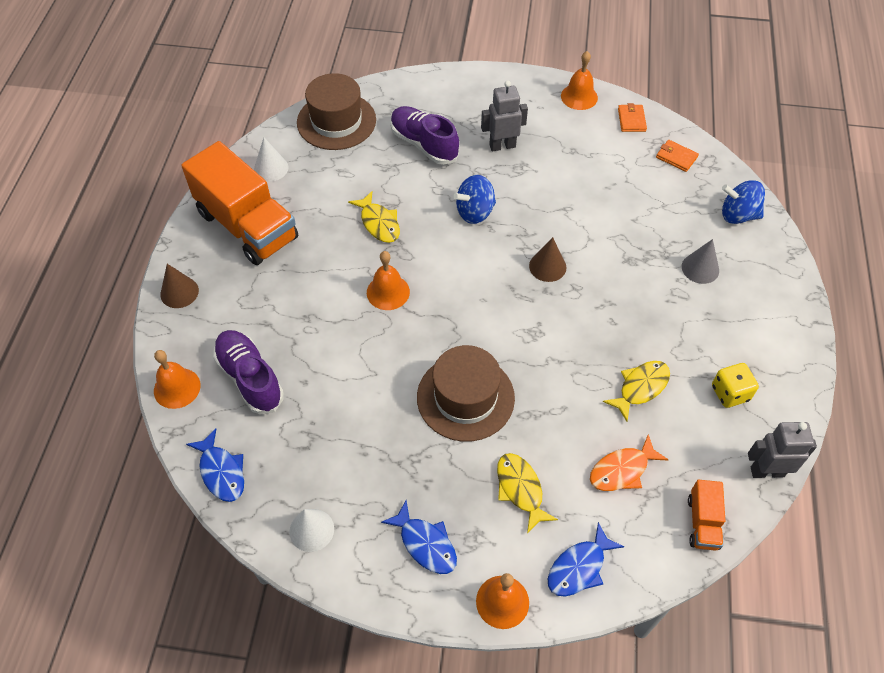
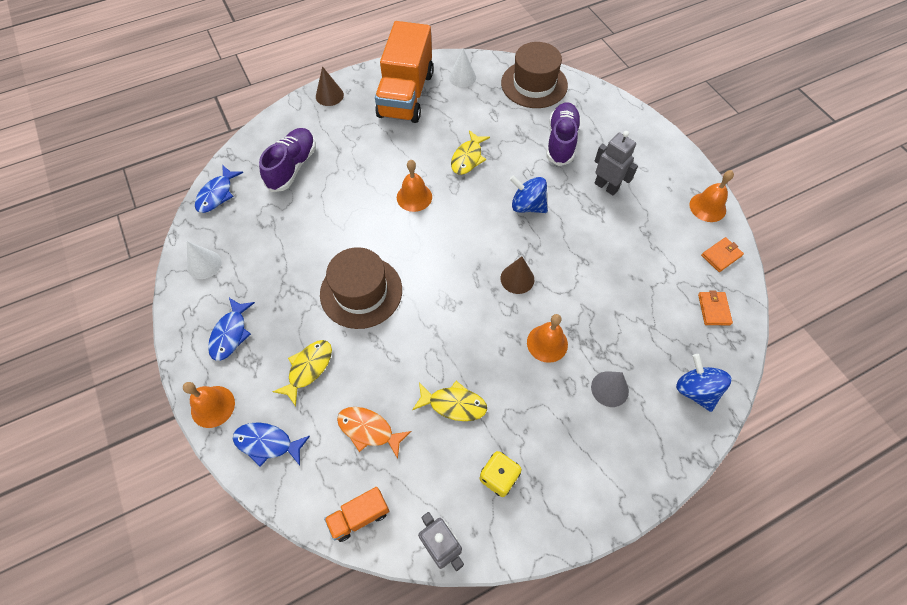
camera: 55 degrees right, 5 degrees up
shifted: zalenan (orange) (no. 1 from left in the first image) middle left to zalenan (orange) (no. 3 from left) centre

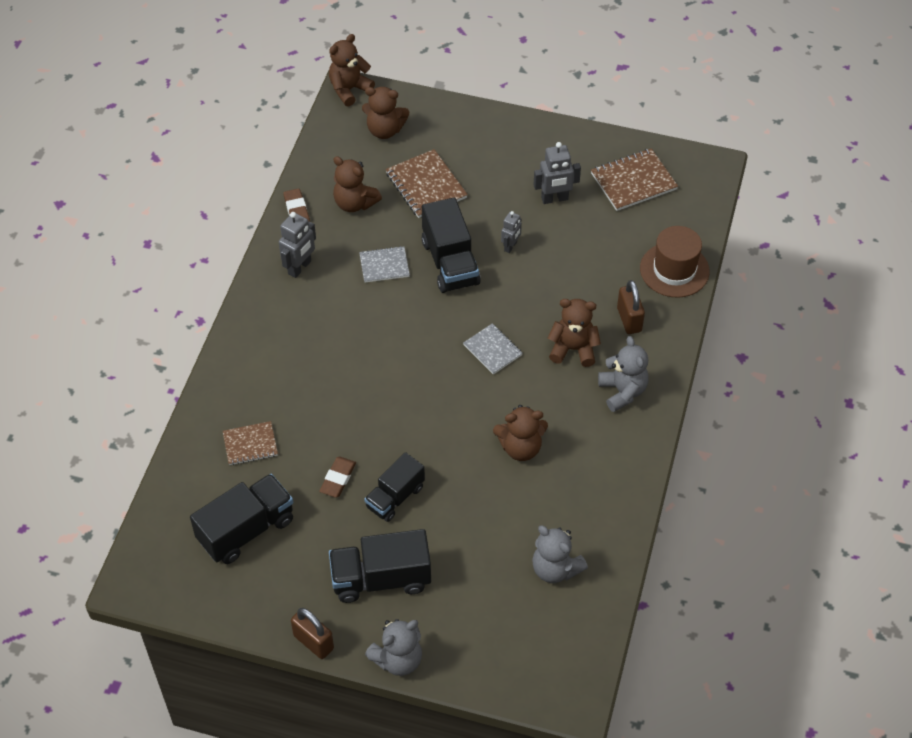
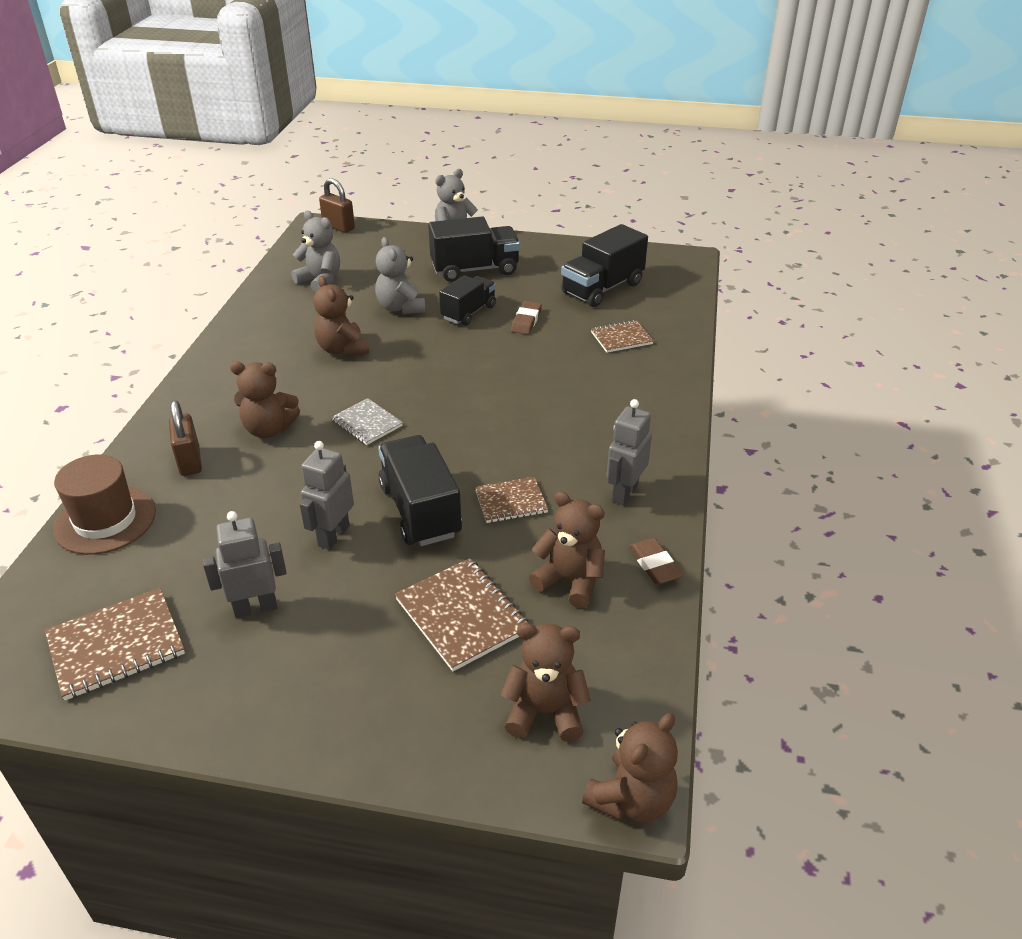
camera: 175 degrees right, 15 degrees down
shifted: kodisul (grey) (no. 3 from left in the first image) middle right to kodisul (grey) (no. 2 from left) top centre; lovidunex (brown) (no. 1 from left in the first image) bottom centre to lovidunex (brown) (no. 2 from left) top left
repainted: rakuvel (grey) (no. 1 from left) centre to rakuvel (brown) (no. 3 from left) centre
rotated: kodisul (brown) (no. 4 from left in the first image) centre = centre 105 degrees counterclockwise
scaled: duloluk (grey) (no. 2 from left) top centre = middle left x1.56

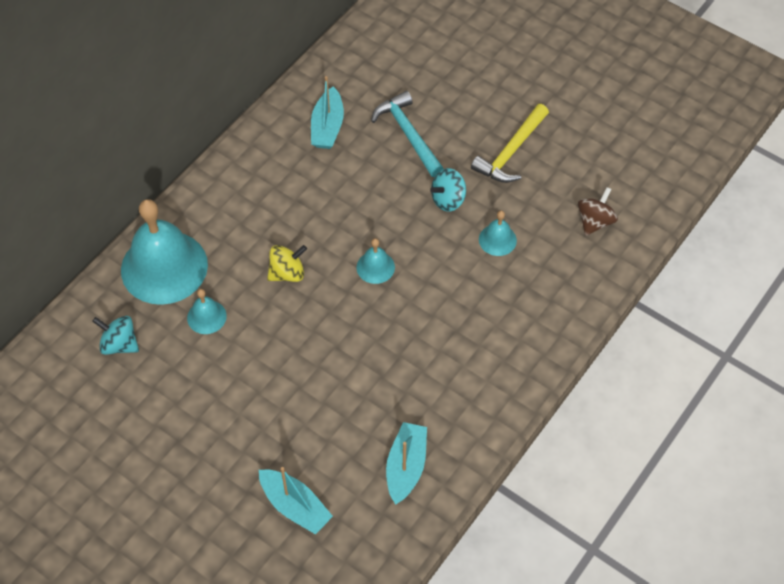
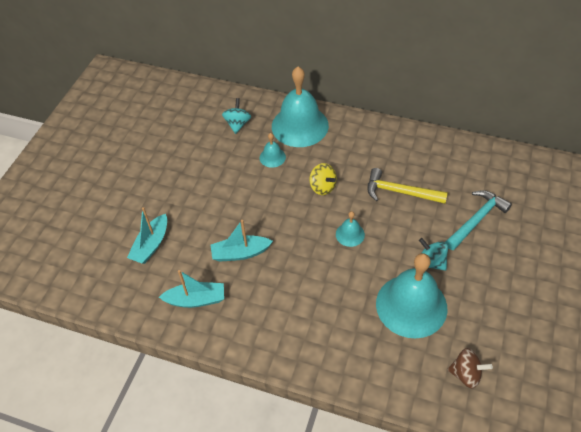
camera: 75 degrees right, 5 degrees down
shifted: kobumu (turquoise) (no. 2 from left in the first image) top centre to kobumu (turquoise) (no. 3 from left) centre; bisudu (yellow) top centre to middle right
scaled: zalenan (turquoise) (no. 4 from left) centre = bottom right x2.25

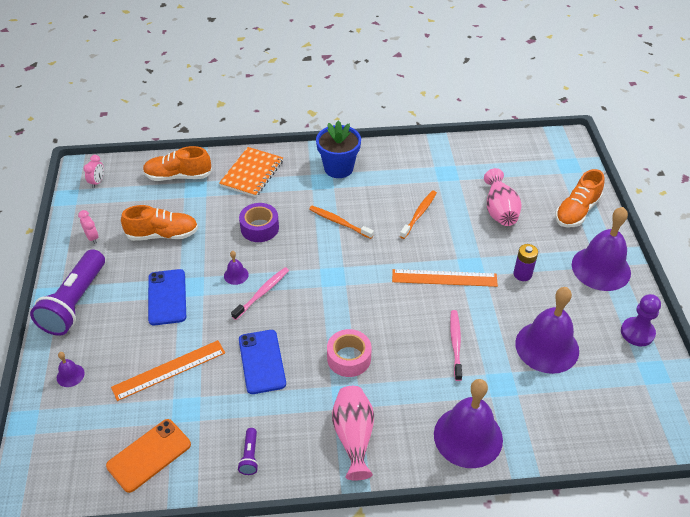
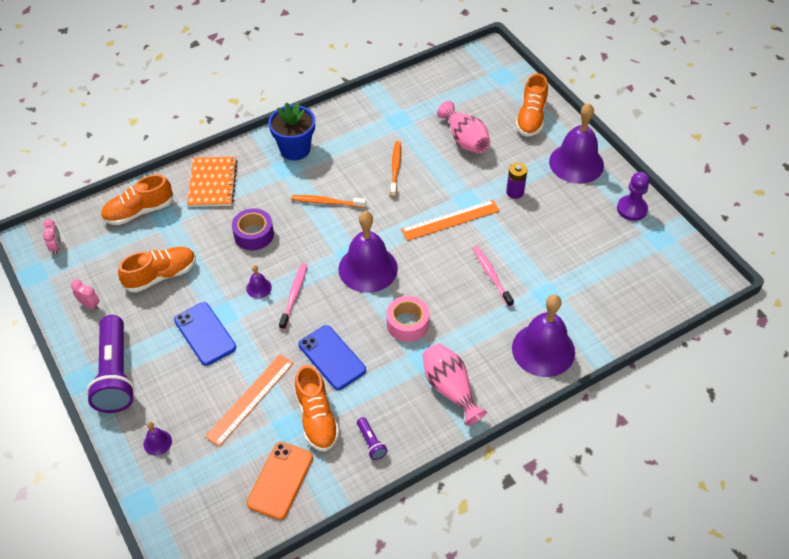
camera: 25 degrees left, 5 degrees up
new: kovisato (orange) (no. 3 from left) bottom centre
shifted: zalenan (purple) (no. 4 from left in the first image) middle right to zalenan (purple) (no. 3 from left) centre

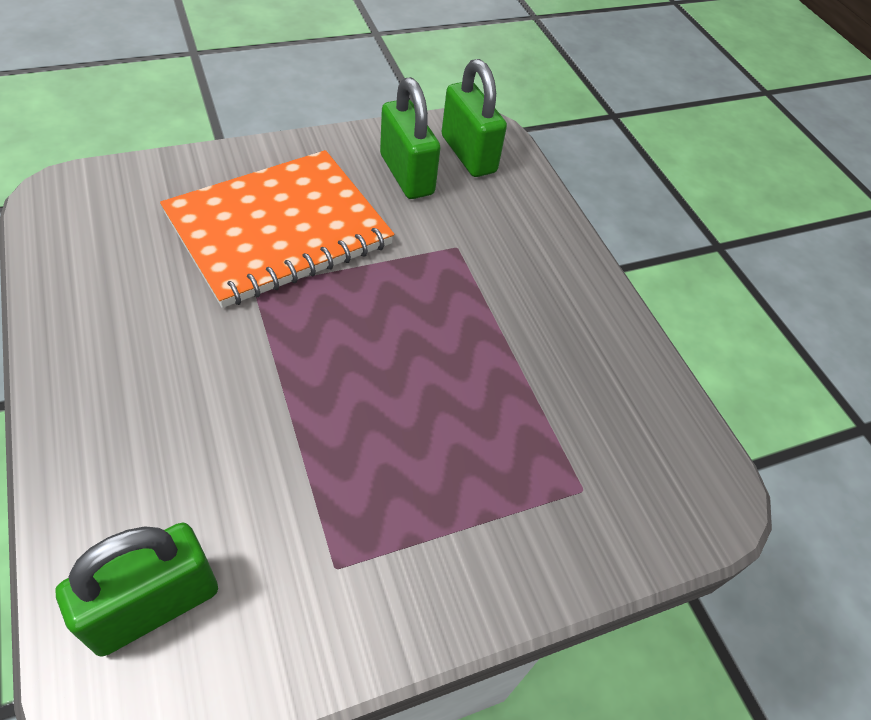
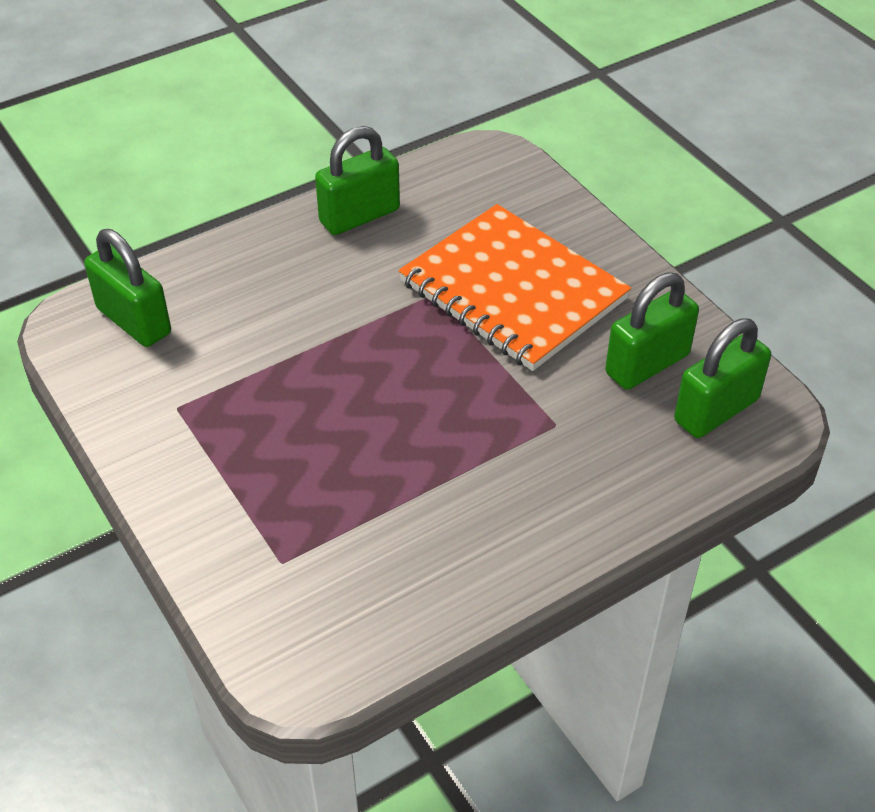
camera: 85 degrees right, 5 degrees down
new: lovidunex (green) (no. 2 from left) top centre

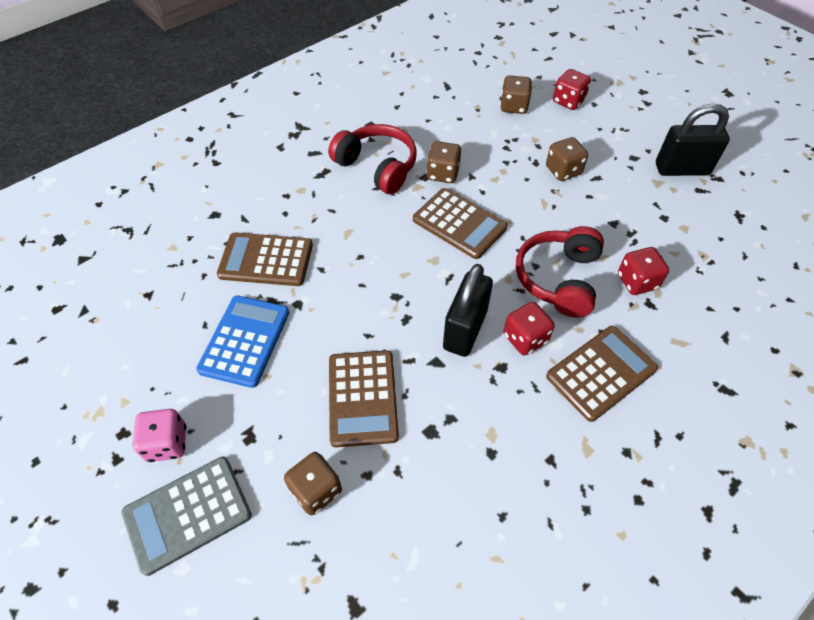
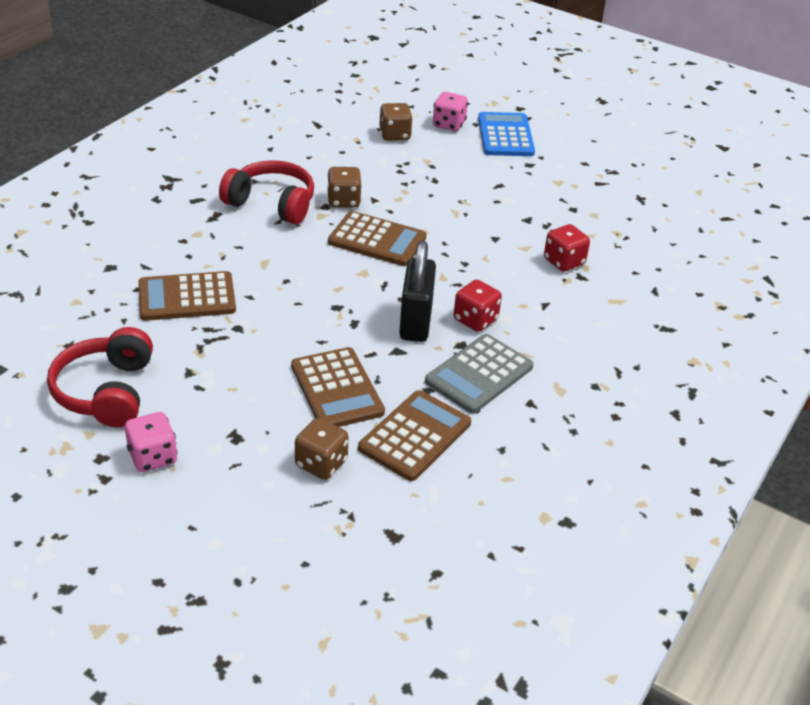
camera: 20 degrees left, 15 degrees down
gone: lovidunex (black) (no. 2 from left) top right; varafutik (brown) (no. 4 from left) top right
shifted: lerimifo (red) (no. 2 from left in the first image) middle right to lerimifo (red) (no. 1 from left) middle left; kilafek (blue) middle left to top centre; kilafek (brown) (no. 4 from left) middle right to centre; kilafek (grey) bottom left to centre
repainted: varafutik (red) (no. 2 from left) top right to varafutik (pink) (no. 2 from left) top centre

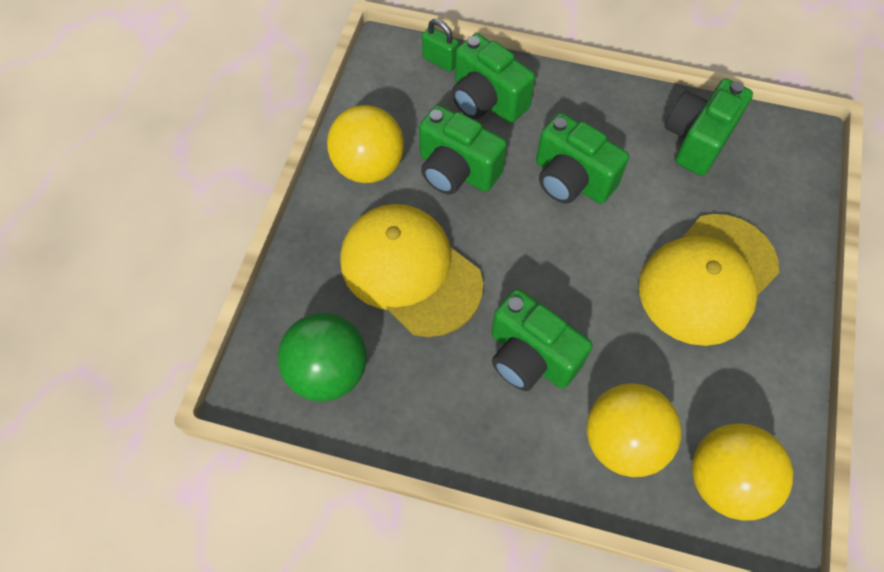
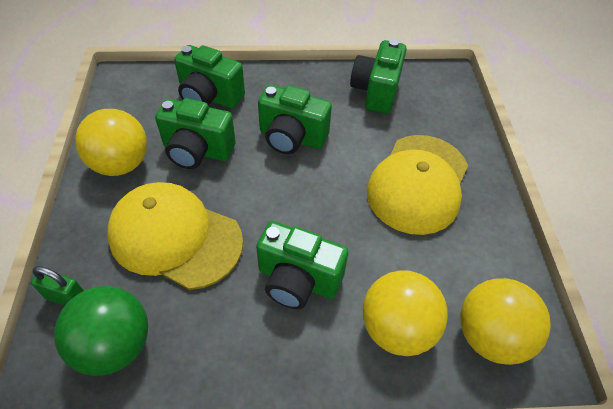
camera: 20 degrees left, 10 degrees down
shifted: lovidunex (green) top centre to bottom left

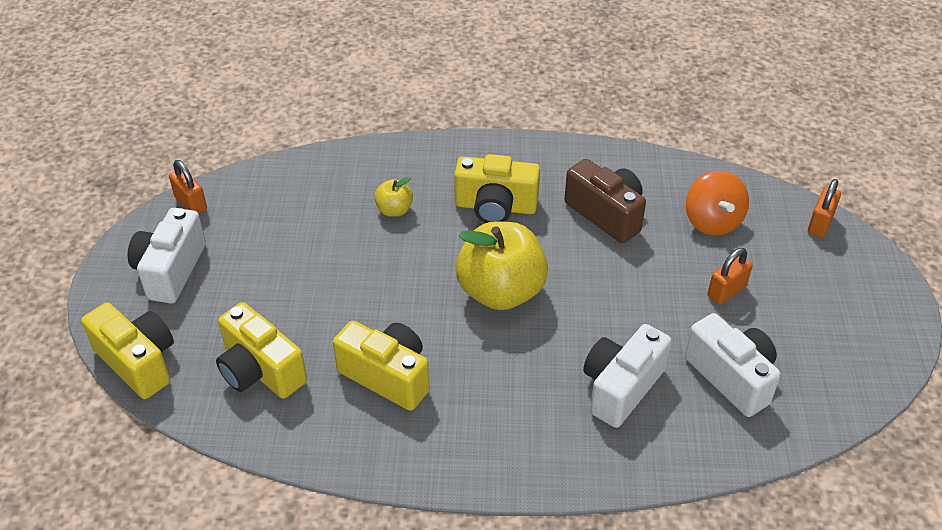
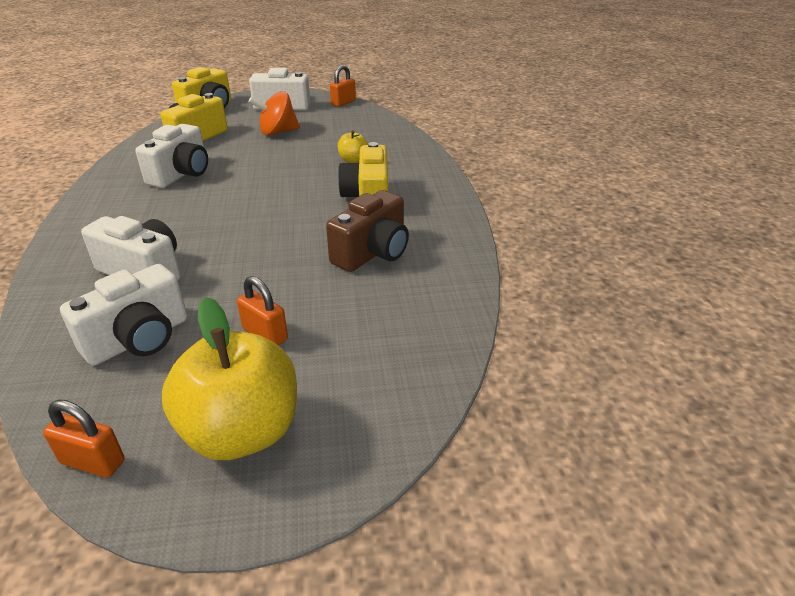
camera: 80 degrees right, 10 degrees down
shifted: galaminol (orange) middle right to top centre; lovidunex (orange) (no. 3 from left in the first image) middle right to lovidunex (orange) (no. 1 from left) bottom left; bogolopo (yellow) (no. 2 from left in the first image) centre to bogolopo (yellow) (no. 1 from left) middle left
repainted: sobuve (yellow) (no. 3 from left) bottom centre to sobuve (white) (no. 3 from left) top left

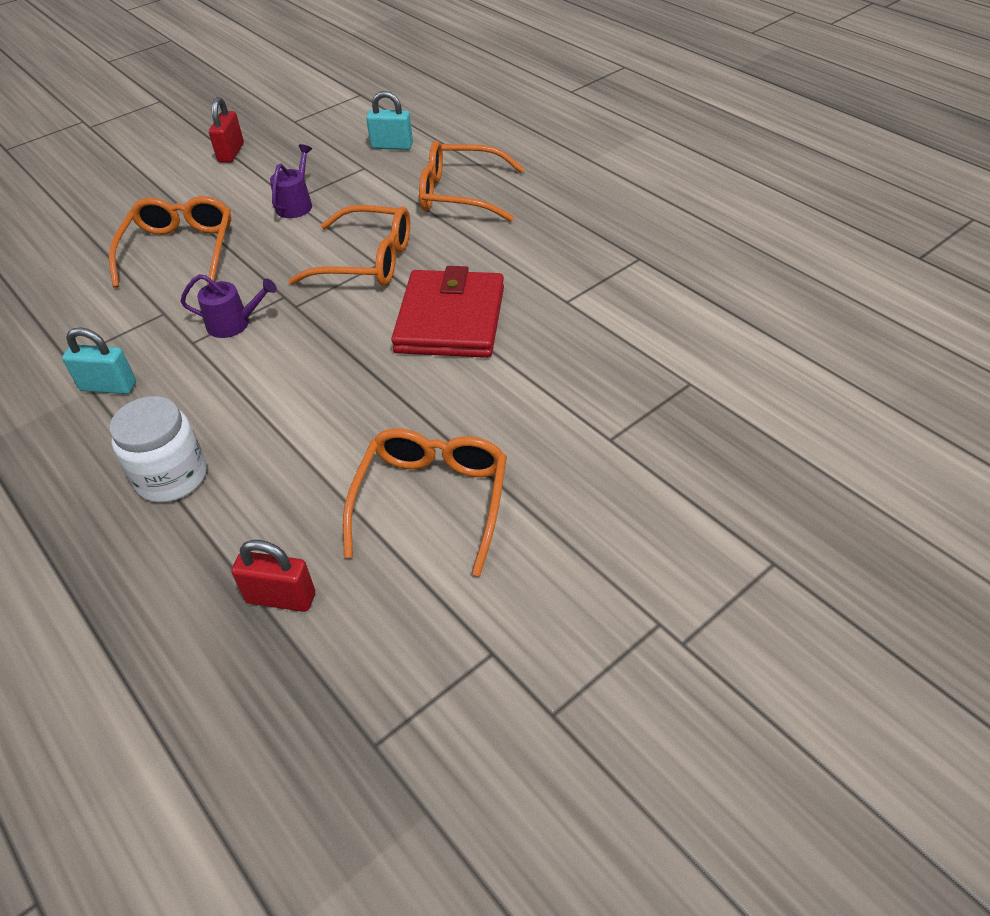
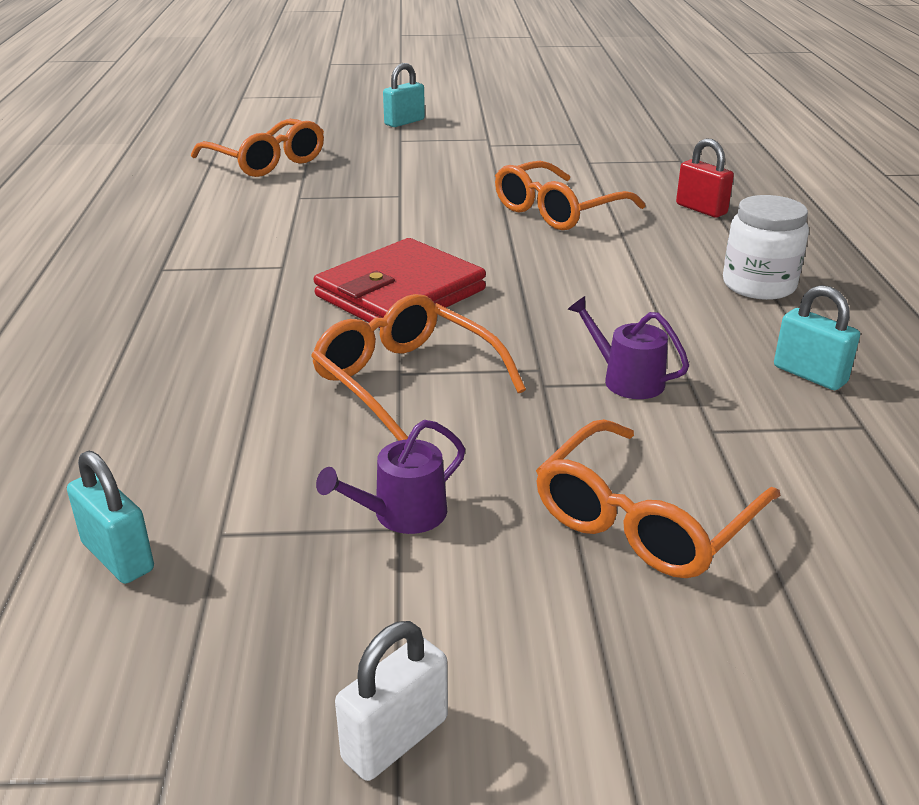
camera: 145 degrees left, 15 degrees down
new: lovidunex (turquoise) (no. 2 from left) top centre
shifted: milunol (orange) (no. 4 from left in the first image) top centre to milunol (orange) (no. 1 from left) top left
repainted: lovidunex (red) (no. 1 from left) top left to lovidunex (white) bottom centre

